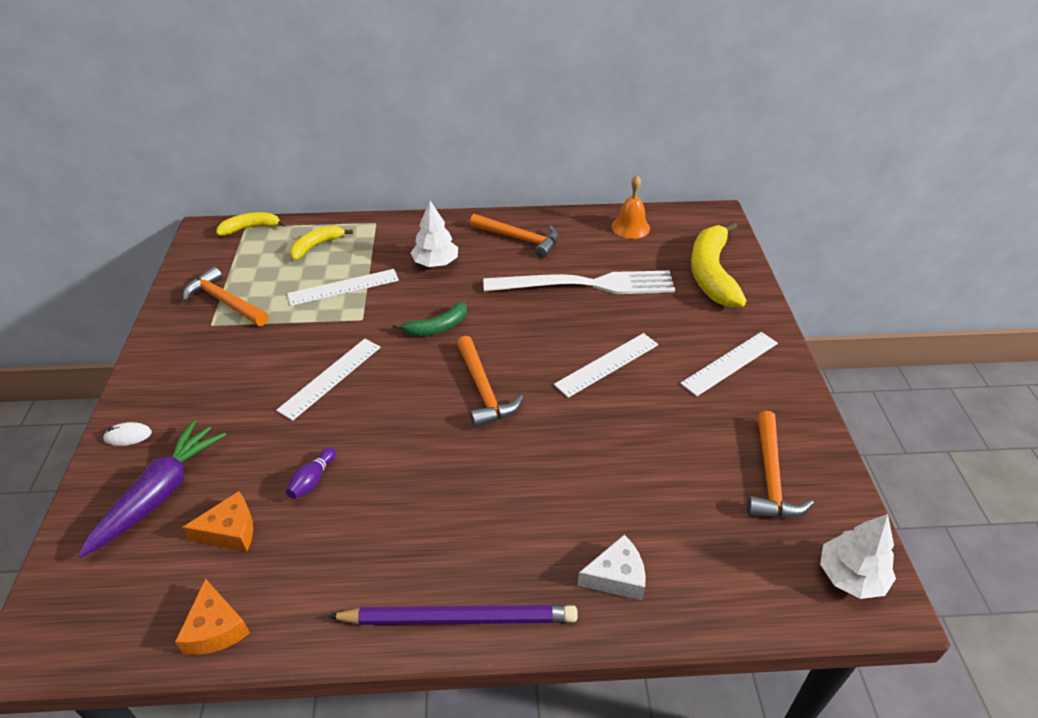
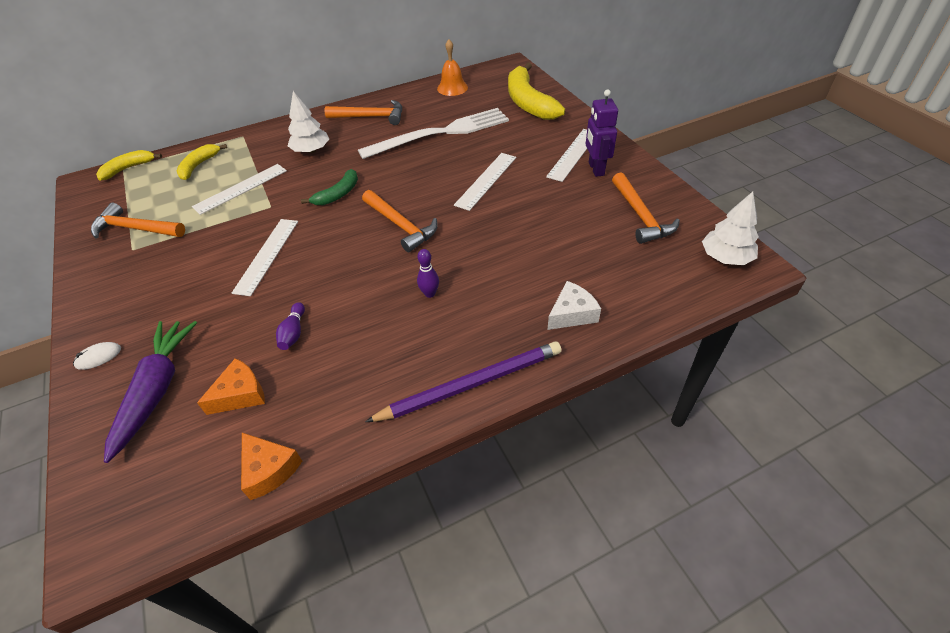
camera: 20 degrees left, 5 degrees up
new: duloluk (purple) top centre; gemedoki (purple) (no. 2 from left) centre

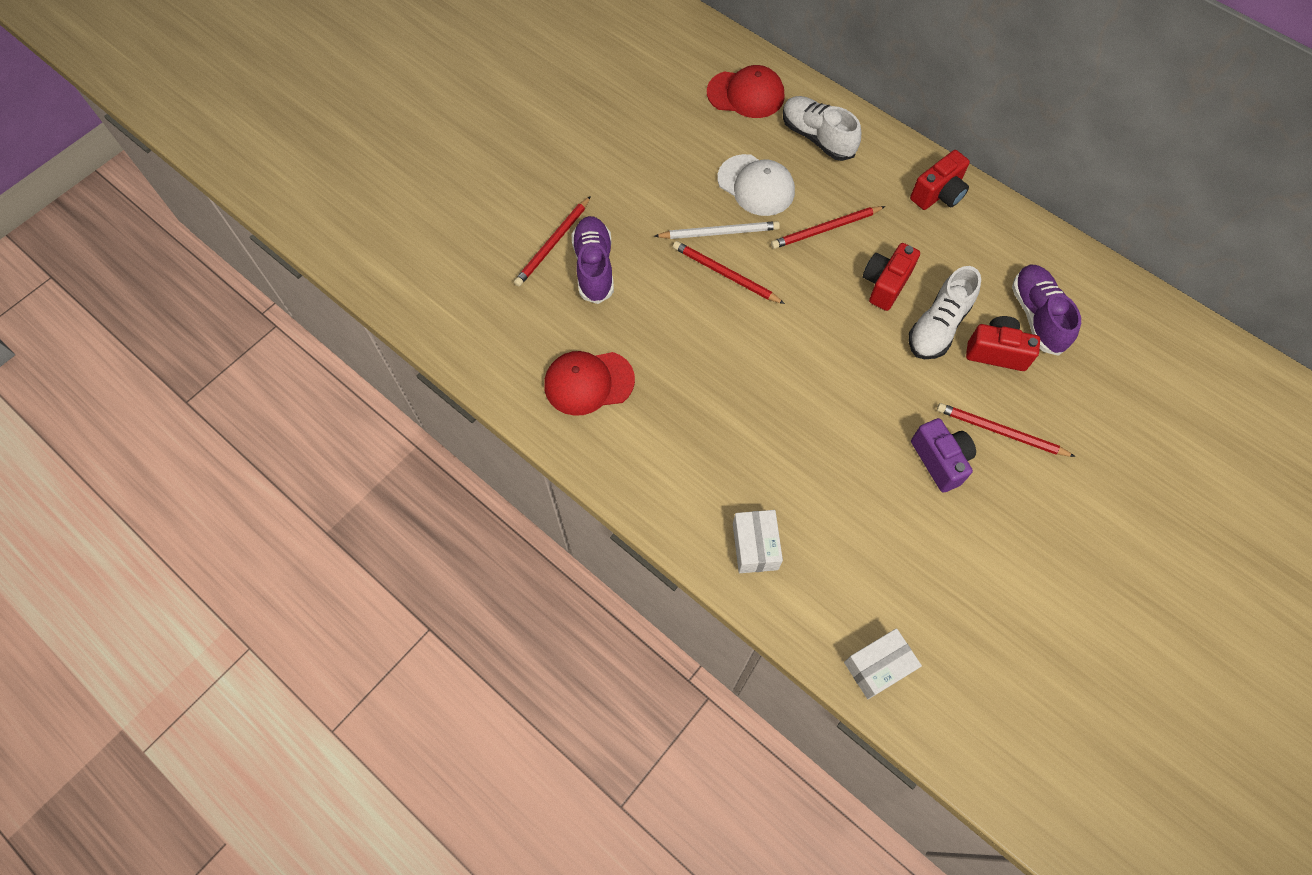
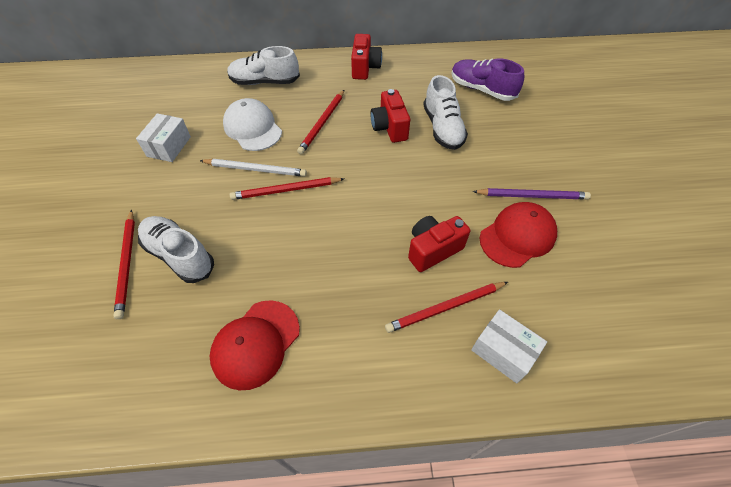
camera: 45 degrees left, 10 degrees down
shifted: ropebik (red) (no. 2 from left) top centre to middle right; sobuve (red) (no. 3 from left) middle right to centre; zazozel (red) (no. 4 from left) middle right to centre; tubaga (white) (no. 2 from left in the first image) bottom right to tubaga (white) (no. 1 from left) top left
swapped: sobuve (purple) middle right to zazozel (purple) middle right
repainted: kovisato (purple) (no. 1 from left) top centre to kovisato (white) (no. 1 from left) middle left
rotated: ropebik (white) top centre = top centre 120 degrees counterclockwise; zazozel (white) top centre = centre 60 degrees clockwise

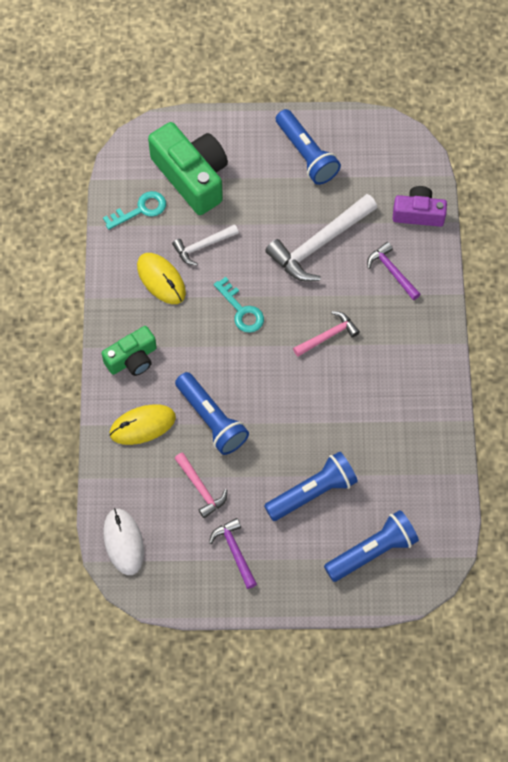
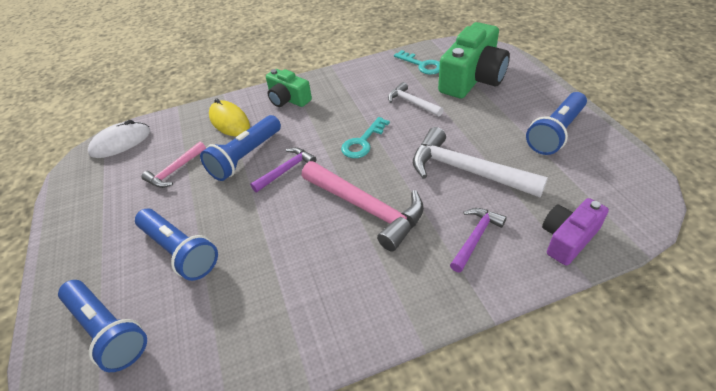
camera: 75 degrees right, 20 degrees down
gone: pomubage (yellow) (no. 2 from left) middle left
shifted: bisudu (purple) (no. 1 from left) bottom centre to centre
rotated: sobuve (purple) top right = middle right 120 degrees counterclockwise
scaled: bisudu (pink) (no. 2 from left) centre = centre x1.82

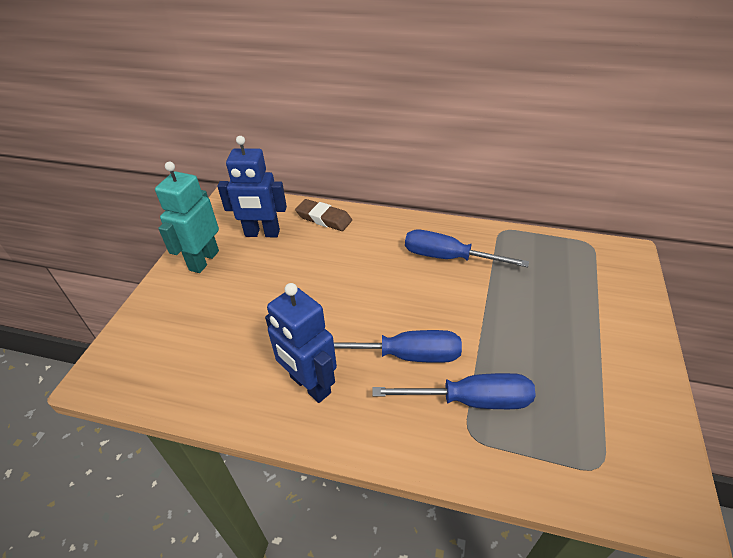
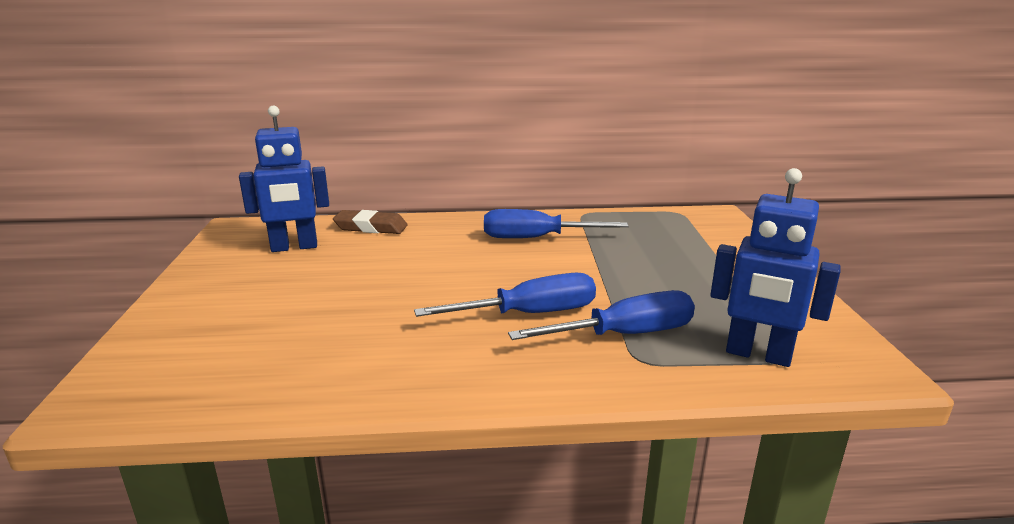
camera: 20 degrees left, 20 degrees down
gone: duloluk (turquoise) middle left
shifted: duloluk (blue) (no. 2 from left) centre to middle right

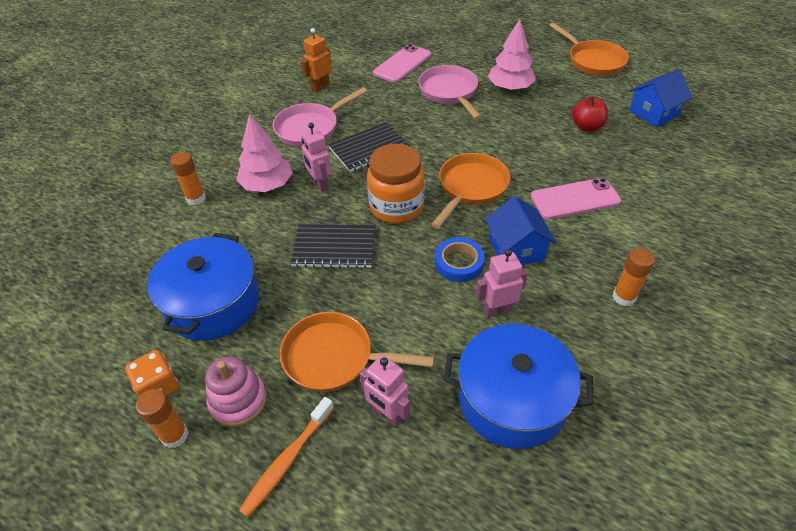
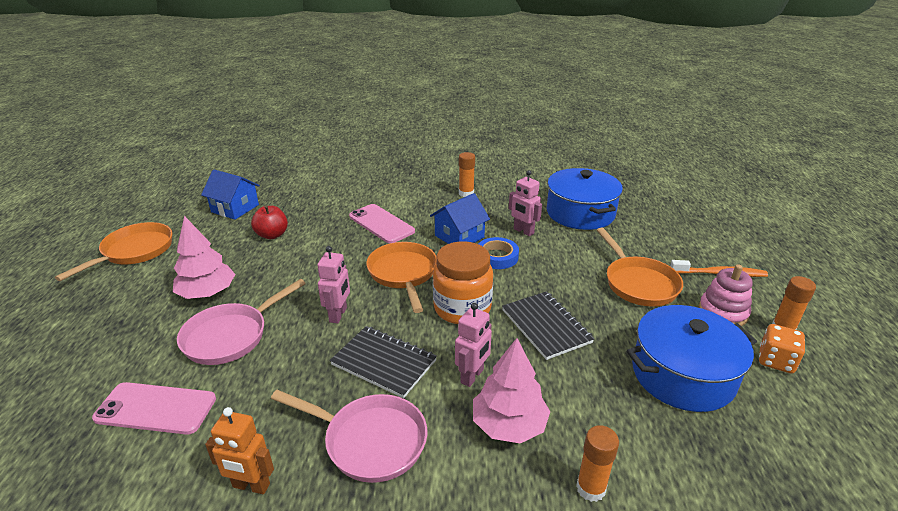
camera: 120 degrees left, 15 degrees down
shifted: duloluk (pink) (no. 2 from left in the first image) bottom centre to duloluk (pink) (no. 1 from left) centre
rotated: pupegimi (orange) (no. 2 from left) centre = centre 75 degrees clockwise

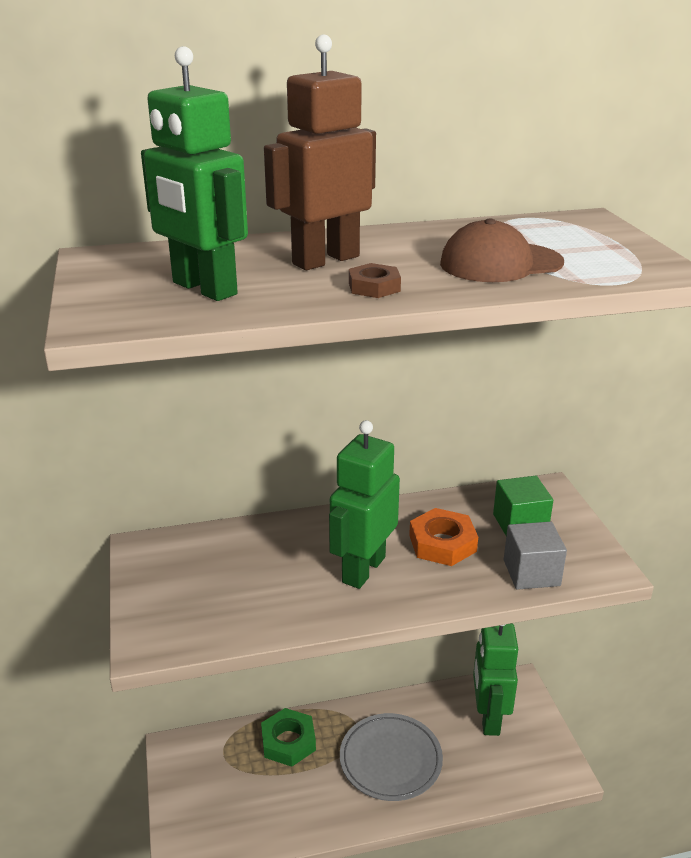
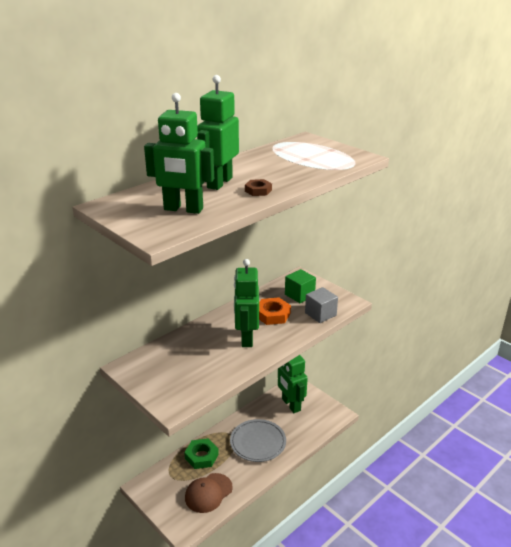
camera: 30 degrees left, 0 degrees up
shifted: ropebik (brown) top right to bottom centre
repainted: duloluk (brown) top centre to duloluk (green) (no. 2 from left) top centre

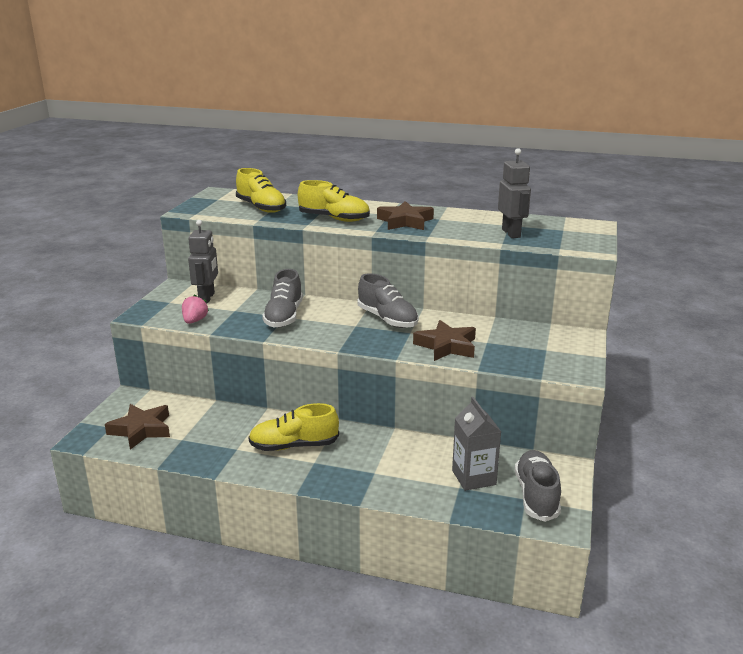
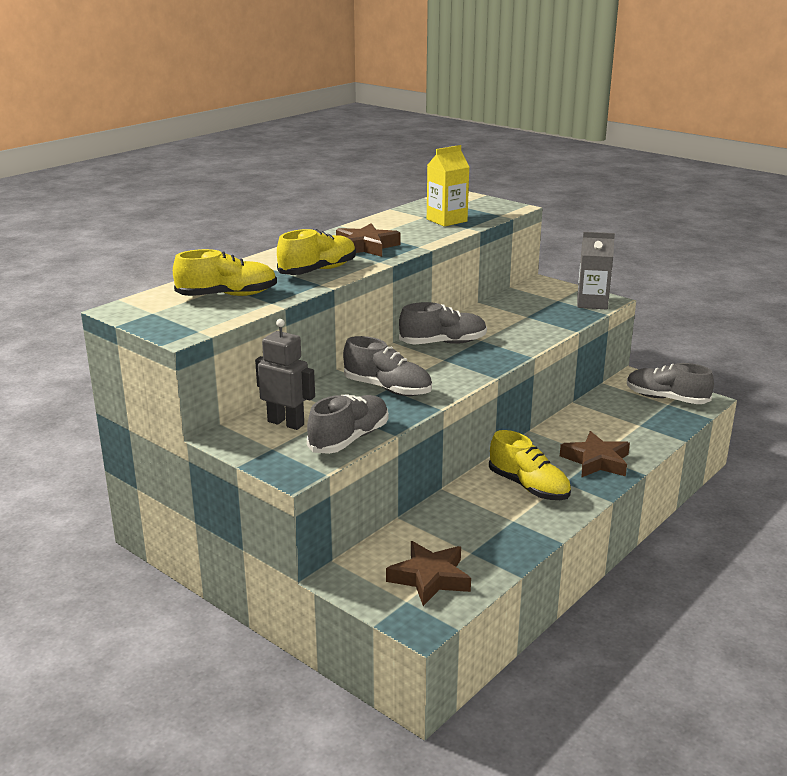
camera: 65 degrees left, 0 degrees up
shifted: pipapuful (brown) (no. 3 from left) centre to middle right; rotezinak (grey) bottom centre to middle right
swapped: duloluk (grey) (no. 2 from left) top right to rotezinak (yellow) top centre; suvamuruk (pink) middle left to kovisato (grey) (no. 1 from left) centre
rotated: kovisato (yellow) (no. 2 from left in the first image) centre = middle right 60 degrees counterclockwise

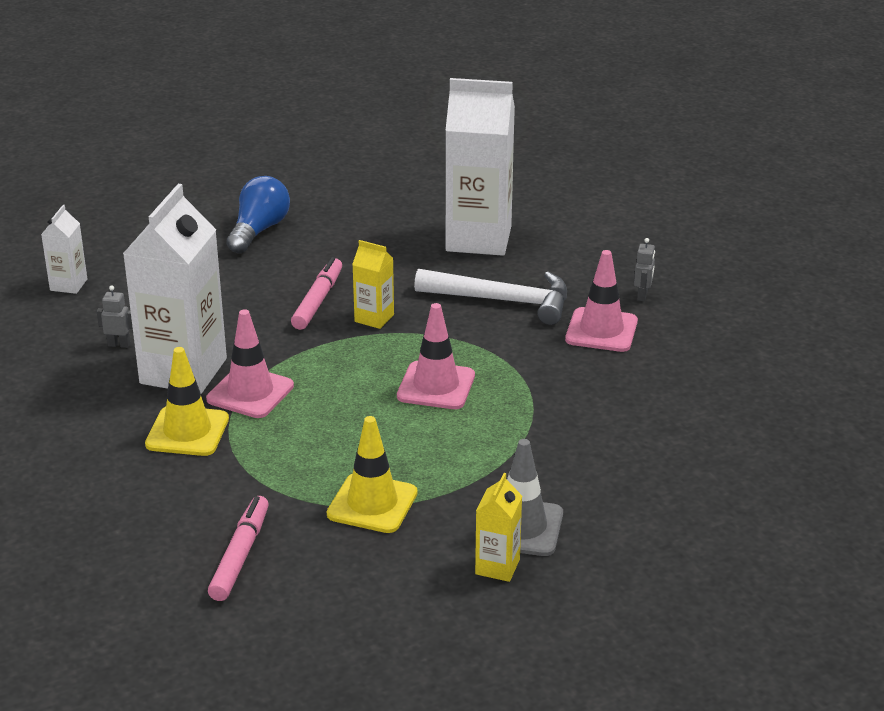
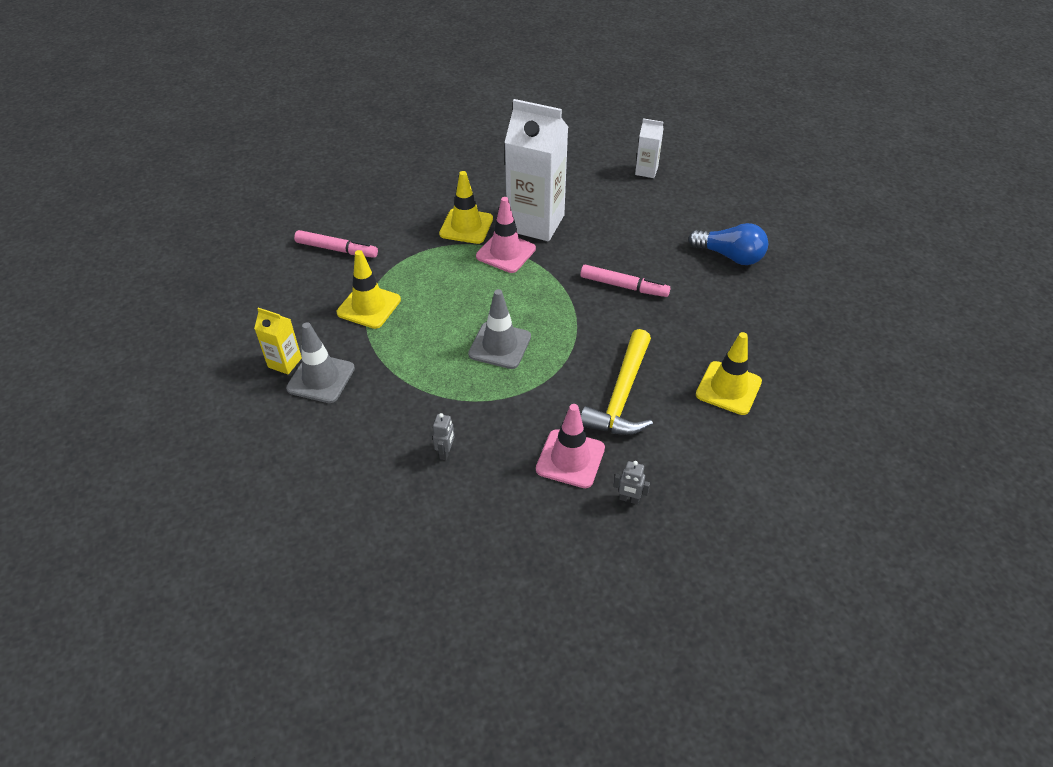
camera: 95 degrees right, 15 degrees up
gone: rotezinak (yellow) (no. 1 from left) centre
shifted: duloluk (grey) (no. 1 from left) middle left to centre
swapped: rotezinak (white) (no. 3 from left) top centre to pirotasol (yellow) (no. 3 from left) middle right
repainted: bisudu (white) centre to bisudu (yellow) centre; pirotasol (pink) (no. 2 from left) centre to pirotasol (grey) (no. 2 from left) centre

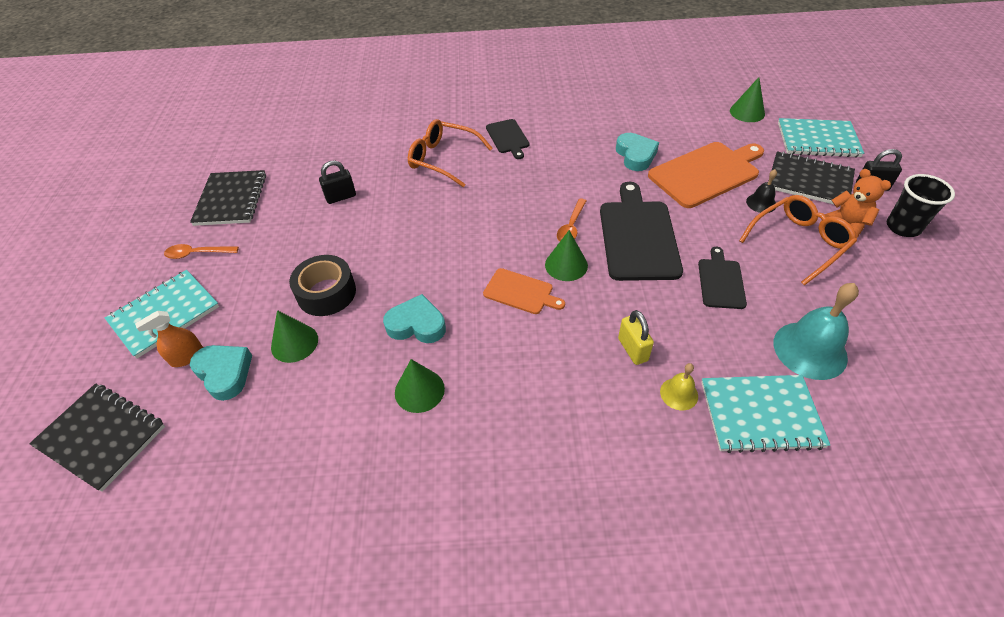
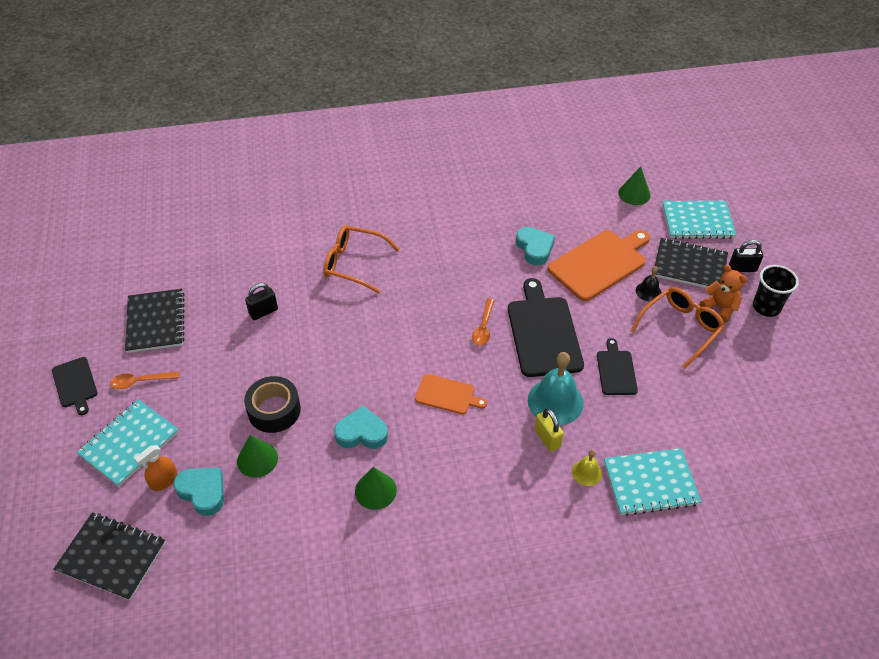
camera: 10 degrees left, 0 degrees up
gone: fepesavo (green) (no. 3 from left) centre
shifted: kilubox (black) (no. 1 from left) top centre to middle left; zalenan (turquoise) middle right to centre

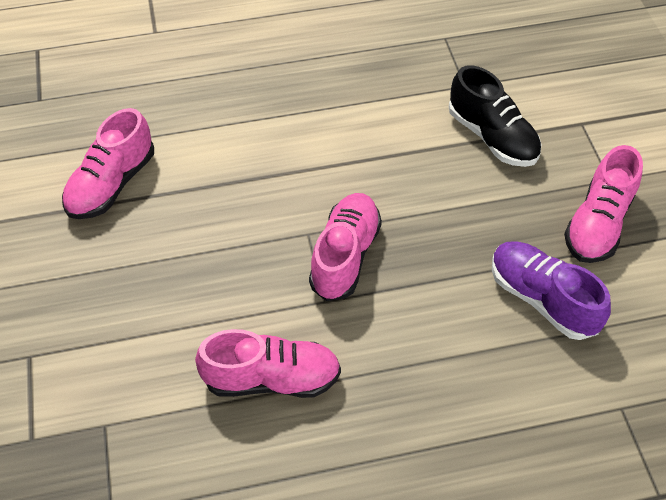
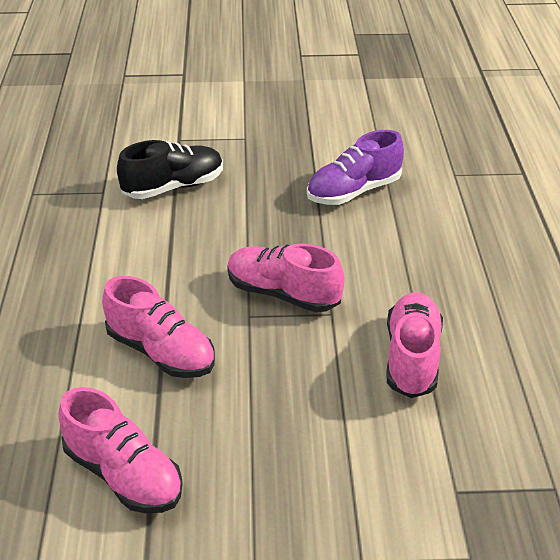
camera: 80 degrees left, 15 degrees down
shifted: kovisato (pink) (no. 4 from left in the first image) middle right to kovisato (pink) (no. 2 from left) middle left

